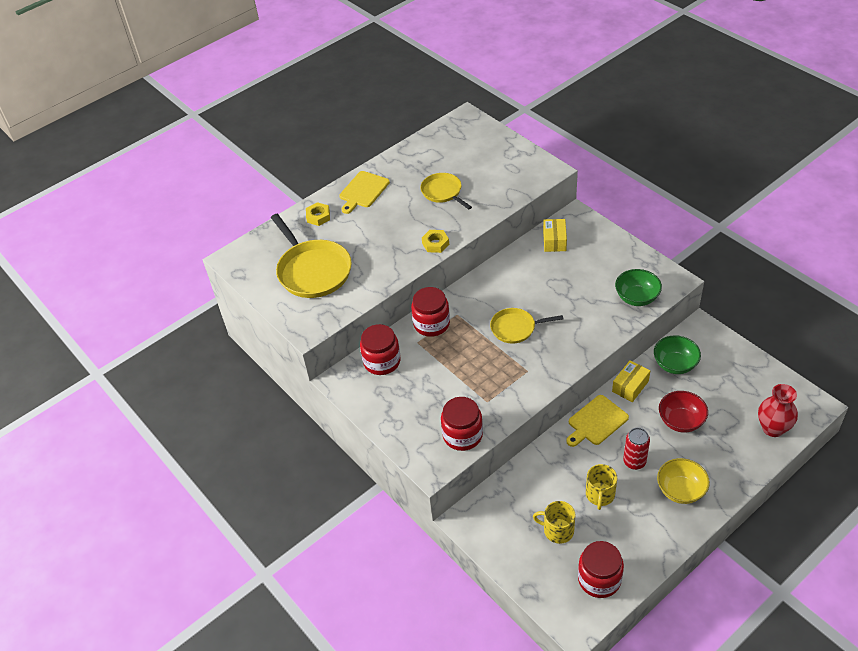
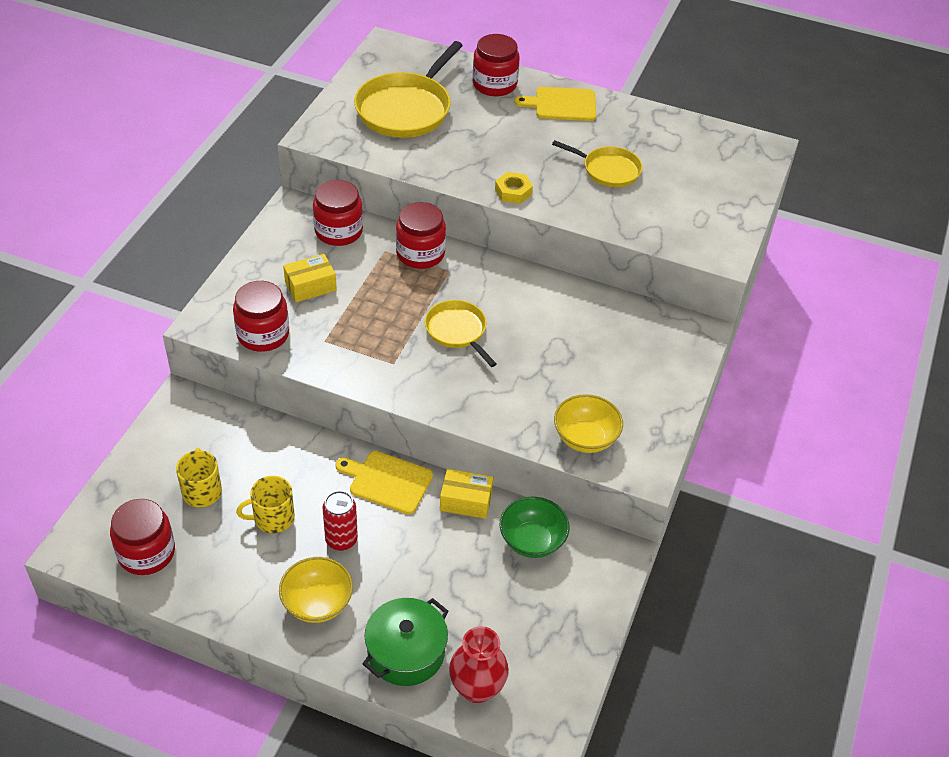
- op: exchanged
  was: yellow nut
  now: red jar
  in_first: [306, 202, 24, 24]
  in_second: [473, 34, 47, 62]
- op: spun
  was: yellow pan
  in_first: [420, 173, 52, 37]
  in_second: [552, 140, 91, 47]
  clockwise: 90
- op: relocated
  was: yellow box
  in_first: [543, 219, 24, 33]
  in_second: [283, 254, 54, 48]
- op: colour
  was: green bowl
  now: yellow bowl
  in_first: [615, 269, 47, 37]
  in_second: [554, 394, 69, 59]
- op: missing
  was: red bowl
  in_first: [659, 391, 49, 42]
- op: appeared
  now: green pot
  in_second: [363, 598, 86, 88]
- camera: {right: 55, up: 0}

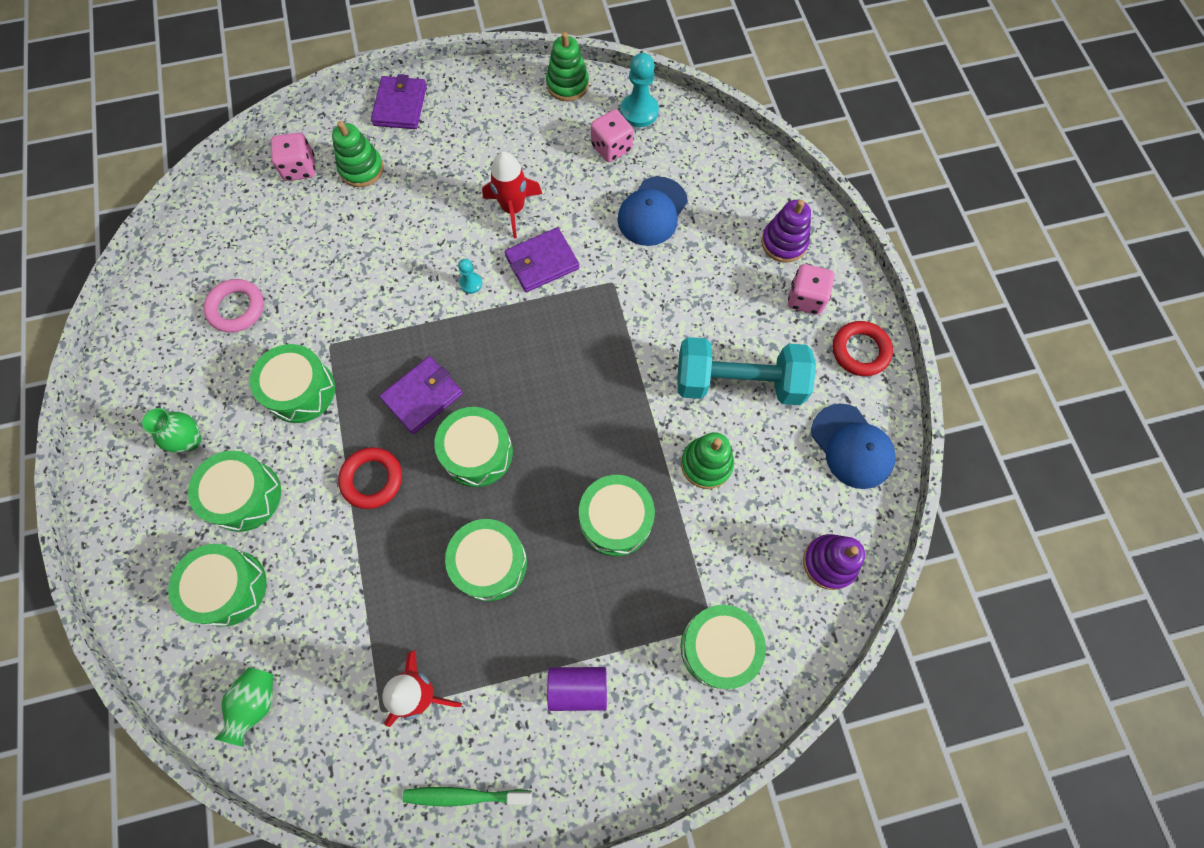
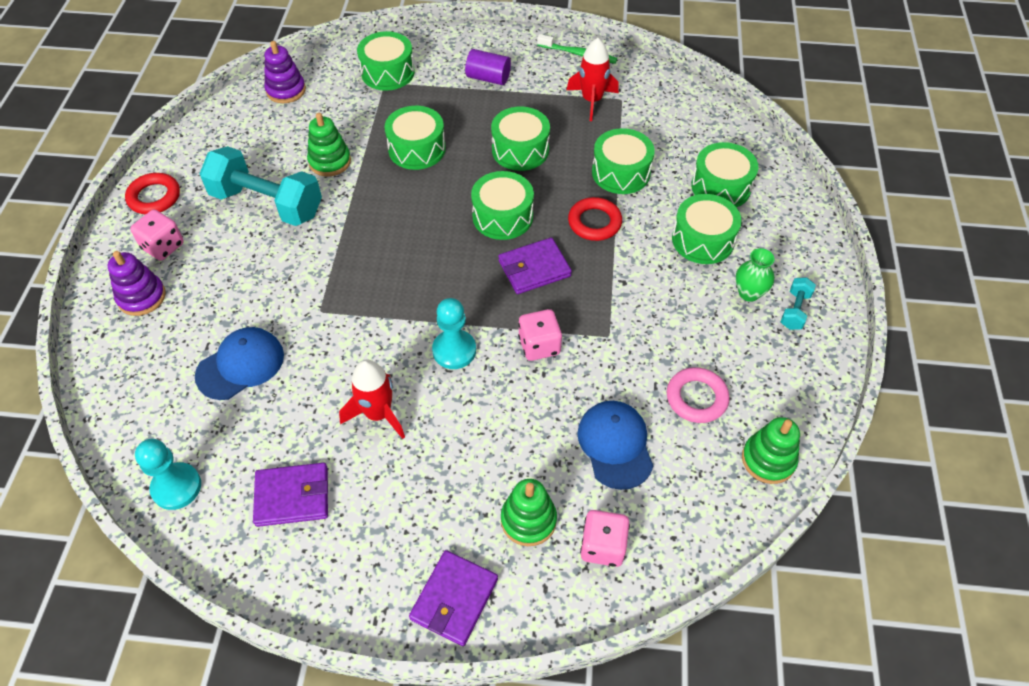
- op: missing
  was: green vase
  in_first: [215, 667, 58, 80]
- op: relocated
  was: green drum
  in_first: [250, 344, 85, 79]
  in_second: [592, 128, 63, 66]
- op: size
  was: turquoise pawn
  in_first: [458, 259, 24, 35]
  in_second: [432, 298, 44, 71]
  ratio: 1.86
- op: relocated
  was: purple wallet
  in_first: [504, 227, 76, 65]
  in_second: [253, 463, 75, 64]
- op: relocated
  was: green stacking toy
  in_first: [546, 32, 43, 69]
  in_second: [742, 417, 58, 67]
- op: relocated
  was: pink dice
  in_first: [591, 109, 42, 53]
  in_second: [518, 309, 44, 52]
- op: relocated
  was: blue cap
  in_first: [811, 404, 85, 85]
  in_second: [577, 401, 76, 89]
- op: appeared
  now: turquoise dumbbell
  in_second: [781, 277, 35, 53]
- camera: {right: -160, up: -15}

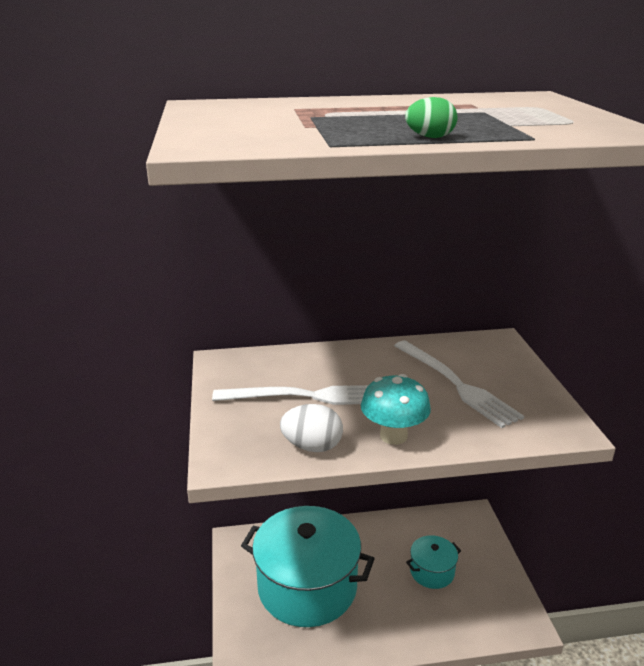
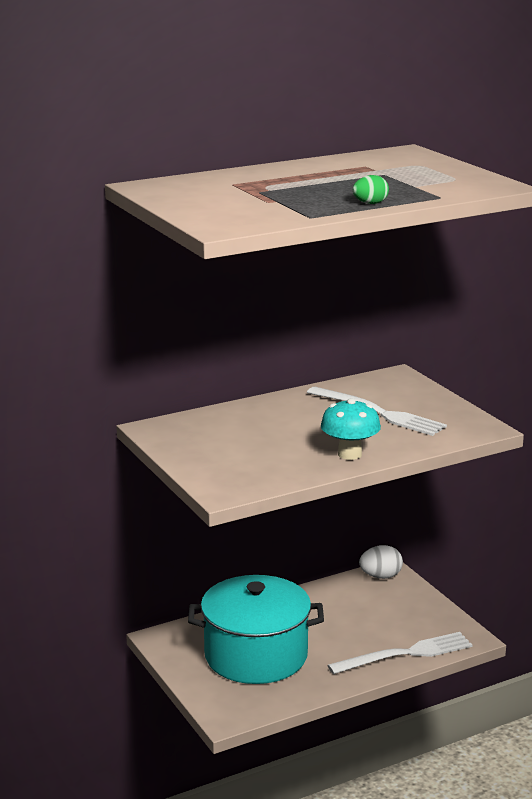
- op: relocated
  was: white fork
  in_first: [212, 385, 157, 20]
  in_second: [327, 632, 145, 42]
- op: relocated
  was: white egg
  in_first: [280, 404, 63, 48]
  in_second: [359, 545, 44, 34]
- op: missing
  was: turquoise pot
  in_first: [406, 535, 55, 54]
- camera: {right: -20, up: -5}

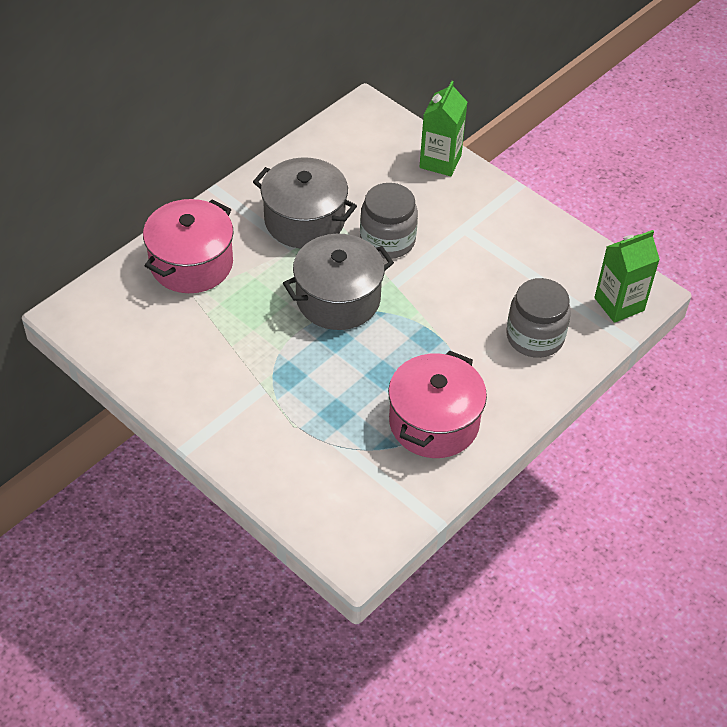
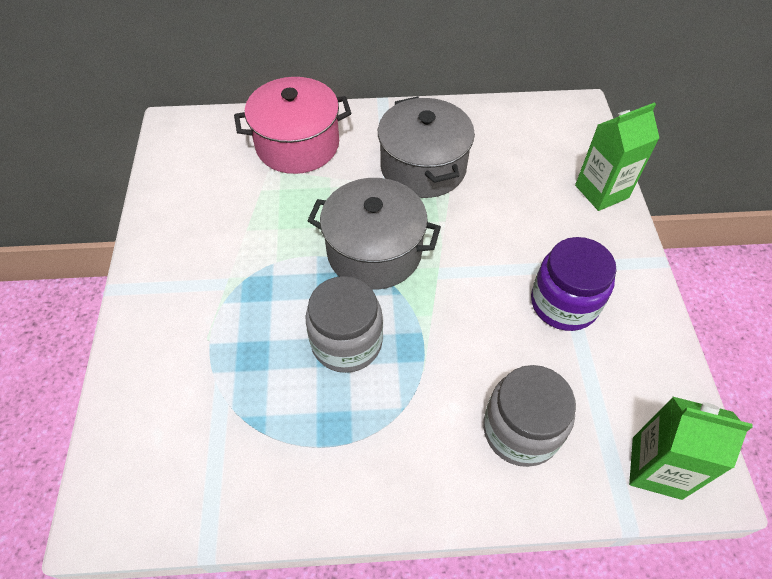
- op: relocated
  was: grey jar
  in_first: [360, 183, 58, 76]
  in_second: [306, 276, 77, 97]
- op: missing
  was: pink pot
  in_first: [388, 350, 99, 108]
- op: appeared
  now: purple jar
  in_second: [531, 237, 86, 94]
- camera: {right: 45, up: 5}

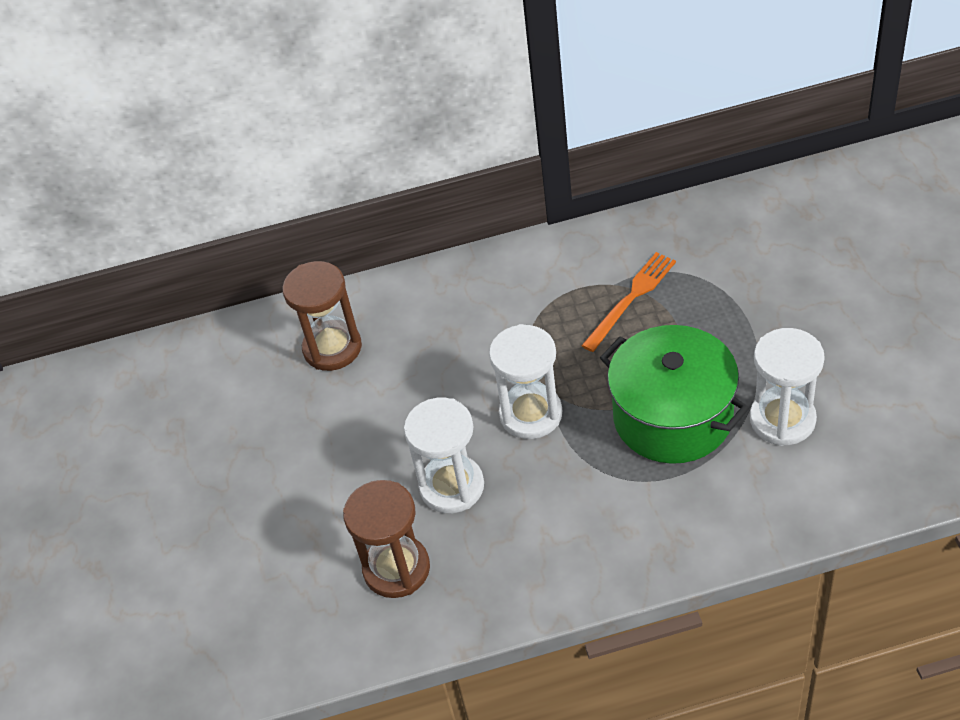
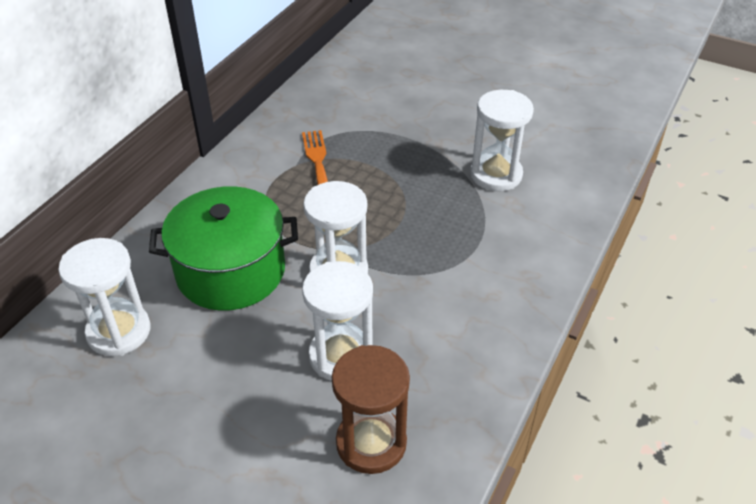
- op: colour
  was: brown hourglass
  now: white hourglass
  in_first: [282, 261, 80, 110]
  in_second: [58, 238, 92, 118]
- op: relocated
  was: green pot
  in_first: [600, 325, 149, 139]
  in_second: [149, 186, 149, 125]
- camera: {right: -55, up: -5}

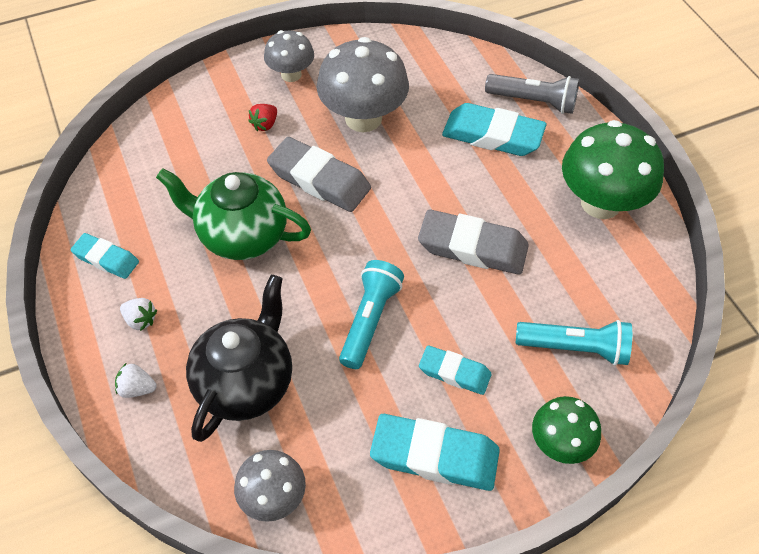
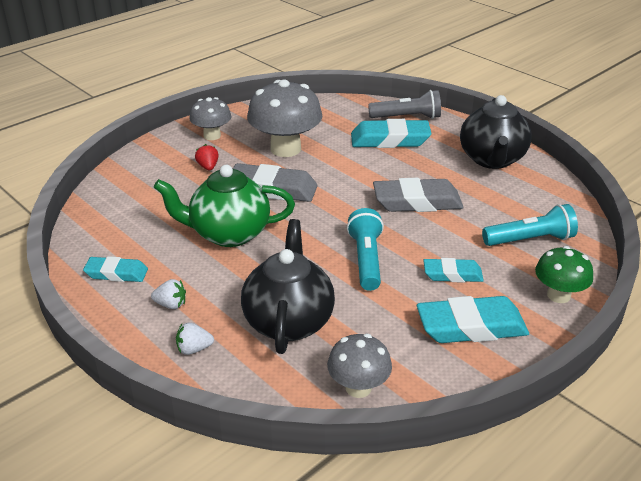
- op: spun
  was: red strawberry
  in_first: [248, 104, 29, 27]
  in_second: [195, 144, 24, 26]
  clockwise: 150
- op: exchanged
  was: green mushroom
  now: black teapot
  in_first: [562, 120, 102, 99]
  in_second: [460, 95, 72, 74]
- camera: {right: -20, up: -20}

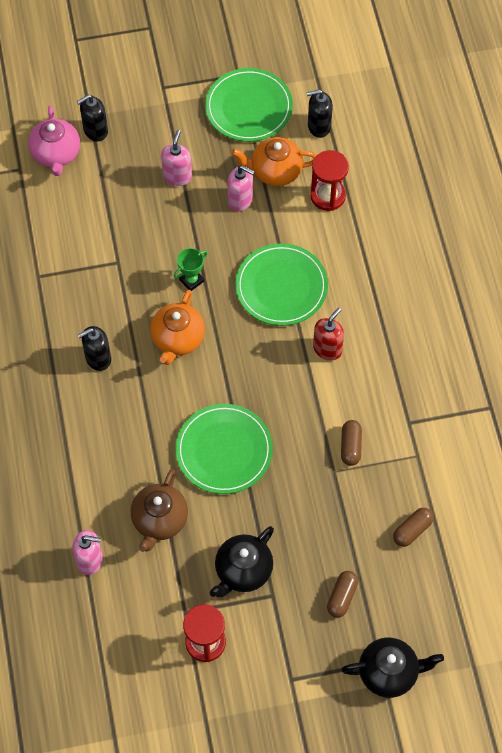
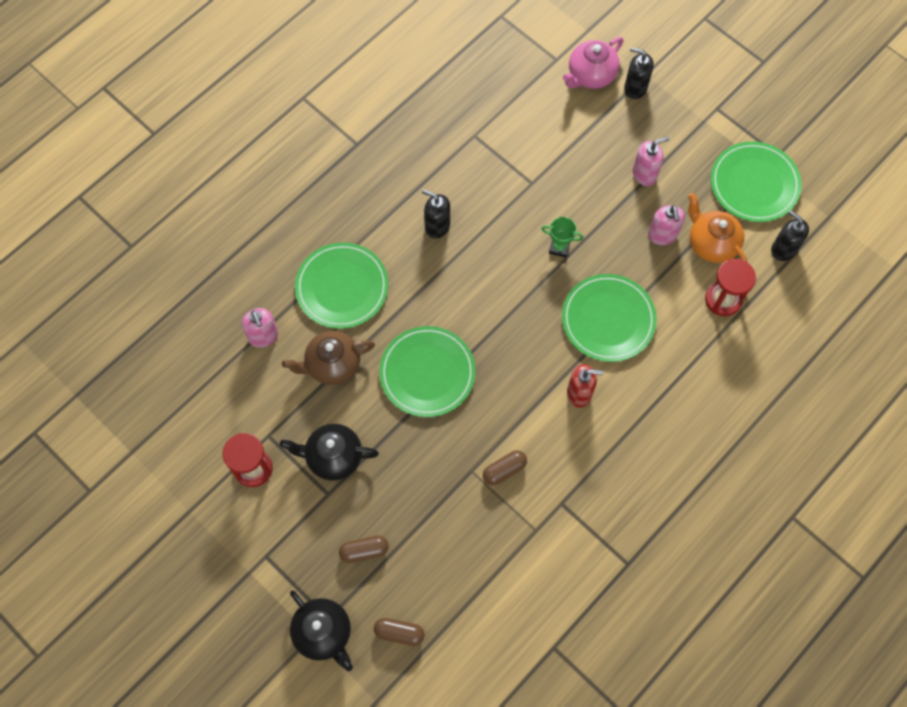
- op: missing
  was: orange teapot
  in_first: [150, 289, 55, 76]
- op: relocated
  was: brown capsule
  in_first: [393, 508, 41, 39]
  in_second: [374, 618, 50, 28]
- op: appeared
  now: green plate
  in_second: [295, 242, 93, 87]
- camera: {right: 55, up: 5}

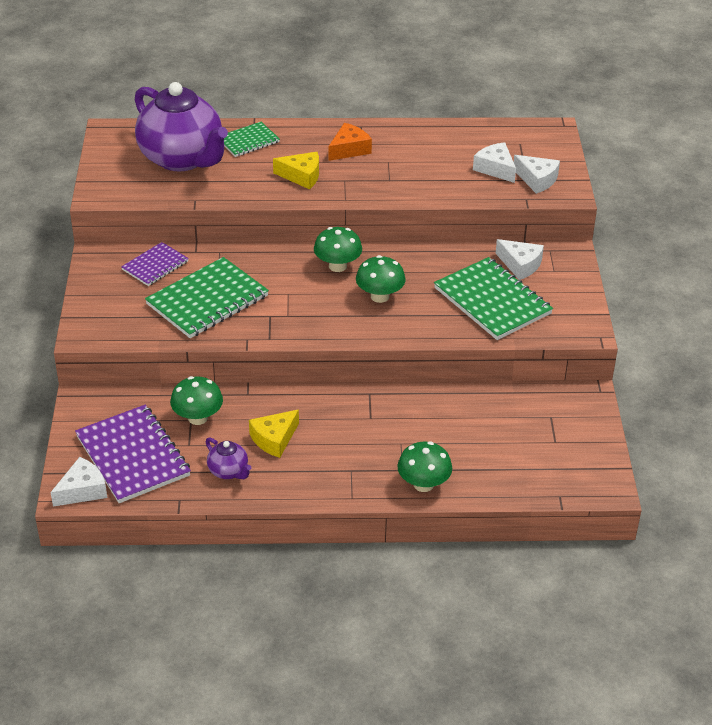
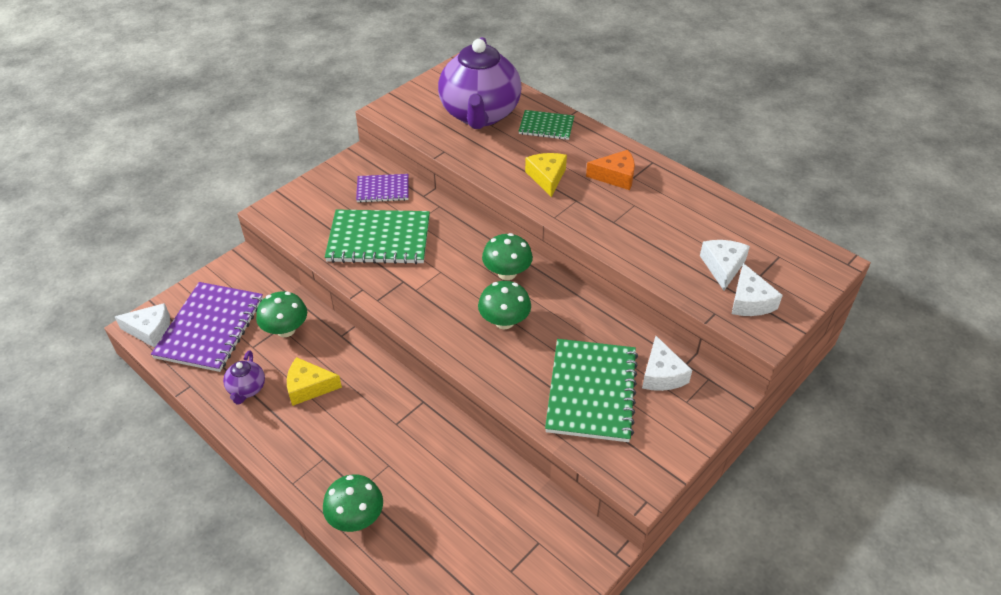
- op: spun
  was: yellow cheese
  in_first: [273, 152, 46, 37]
  in_second: [525, 153, 42, 44]
  clockwise: -150
- camera: {right: 45, up: 5}

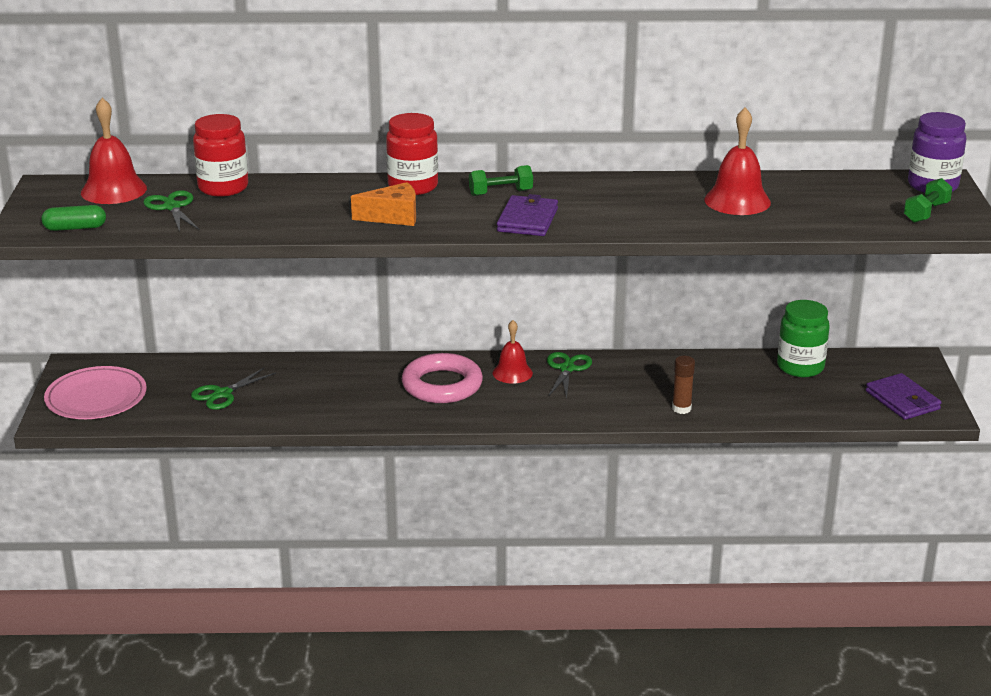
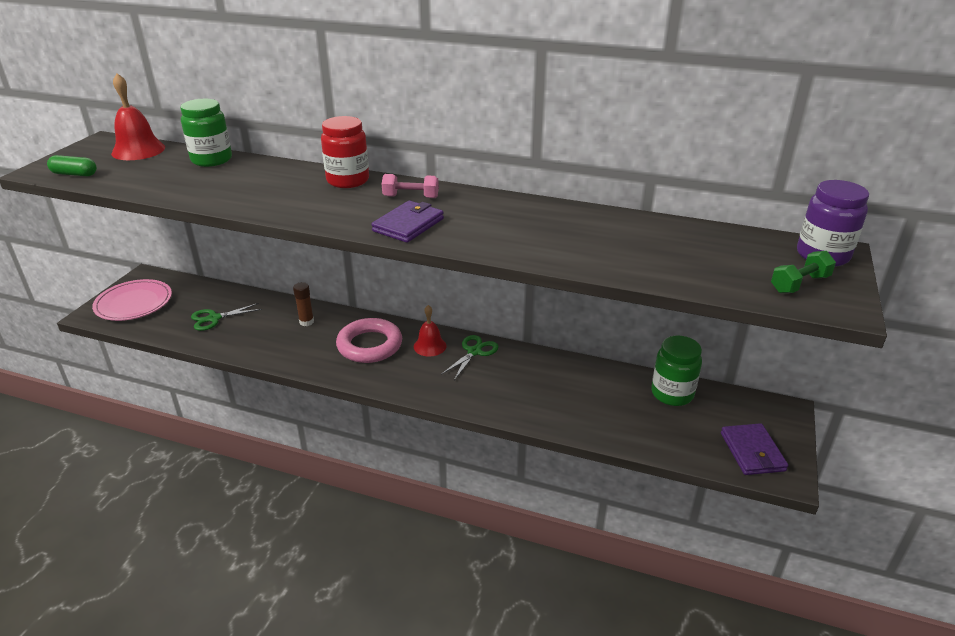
- op: missing
  was: green scissors
  in_first: [143, 190, 57, 42]
- op: colour
  was: red jar
  now: green jar
  in_first: [193, 114, 55, 83]
  in_second: [180, 99, 52, 68]
- op: missing
  was: orange cheese
  in_first: [351, 182, 65, 44]
- op: colour
  was: green dumbbell
  now: pink dumbbell
  in_first: [469, 165, 64, 31]
  in_second: [382, 174, 57, 24]
- op: relocated
  was: brown glue stick
  in_first: [672, 356, 23, 58]
  in_second: [293, 282, 21, 44]
- op: missing
  was: red bell
  in_first: [705, 107, 66, 108]
- camera: {right: 20, up: 5}

